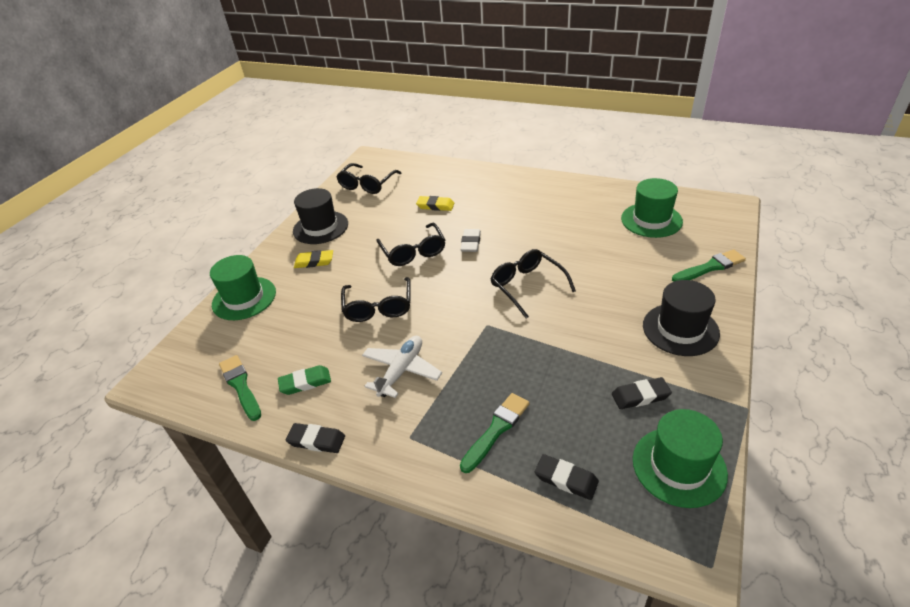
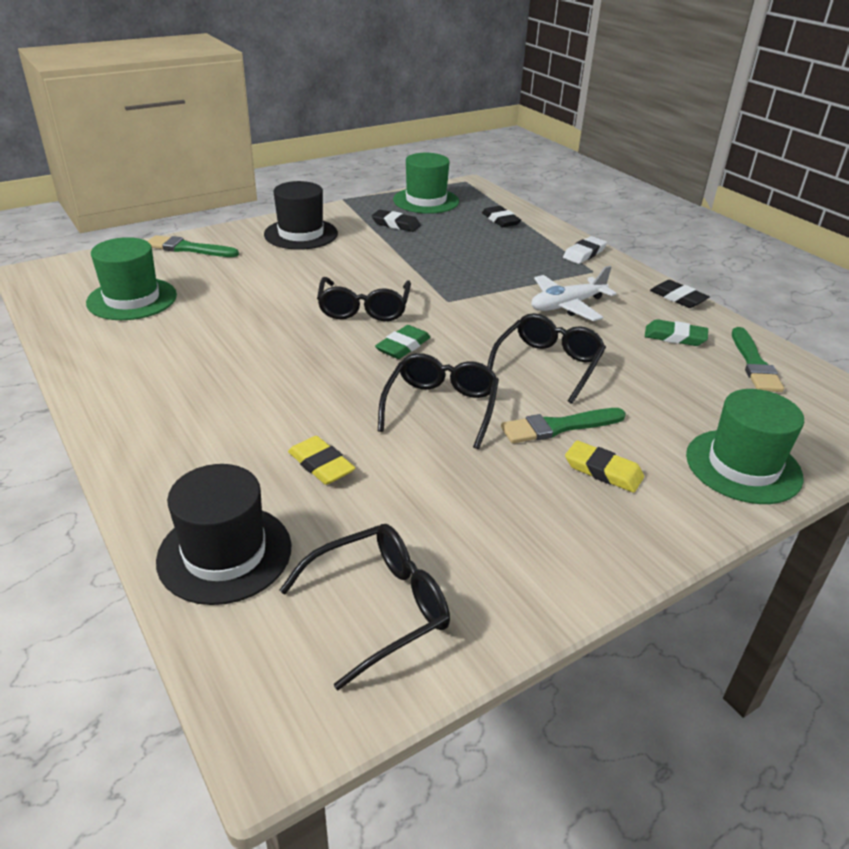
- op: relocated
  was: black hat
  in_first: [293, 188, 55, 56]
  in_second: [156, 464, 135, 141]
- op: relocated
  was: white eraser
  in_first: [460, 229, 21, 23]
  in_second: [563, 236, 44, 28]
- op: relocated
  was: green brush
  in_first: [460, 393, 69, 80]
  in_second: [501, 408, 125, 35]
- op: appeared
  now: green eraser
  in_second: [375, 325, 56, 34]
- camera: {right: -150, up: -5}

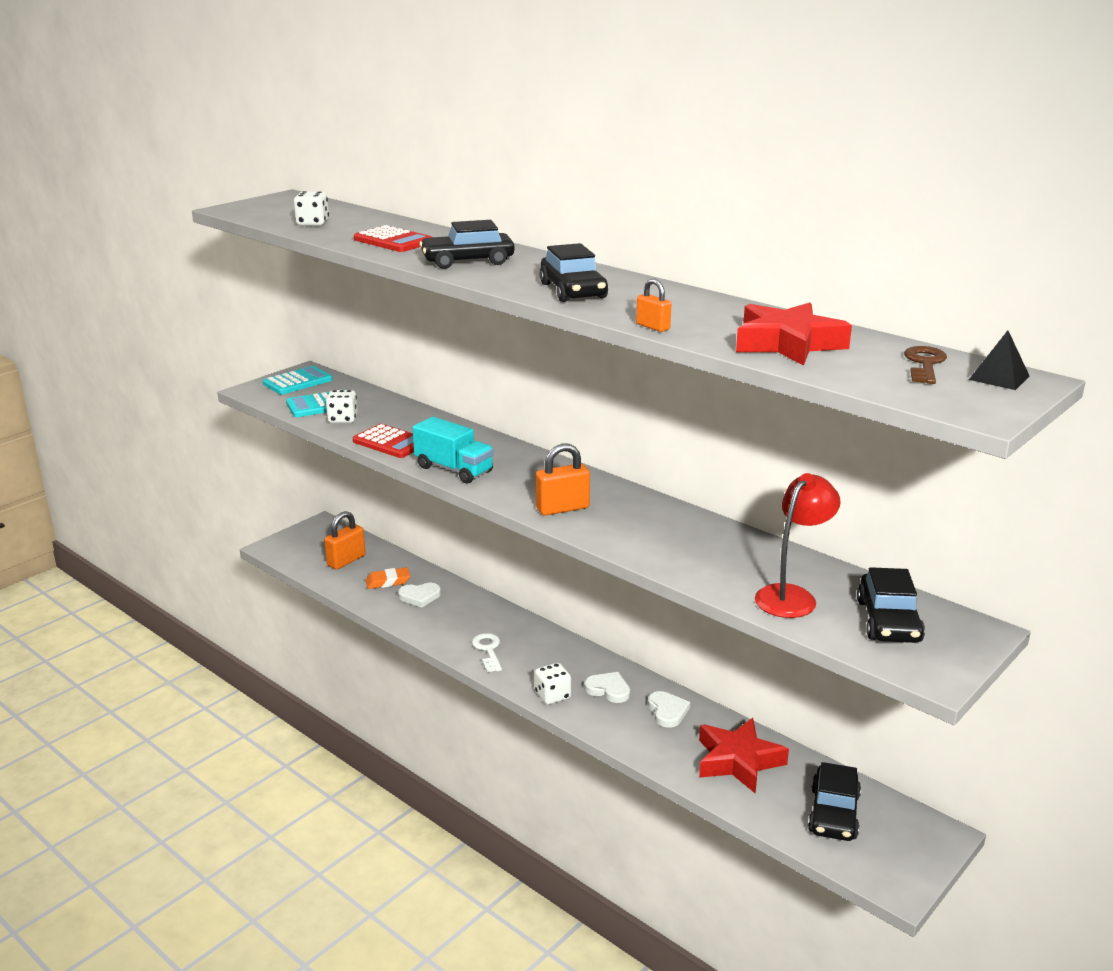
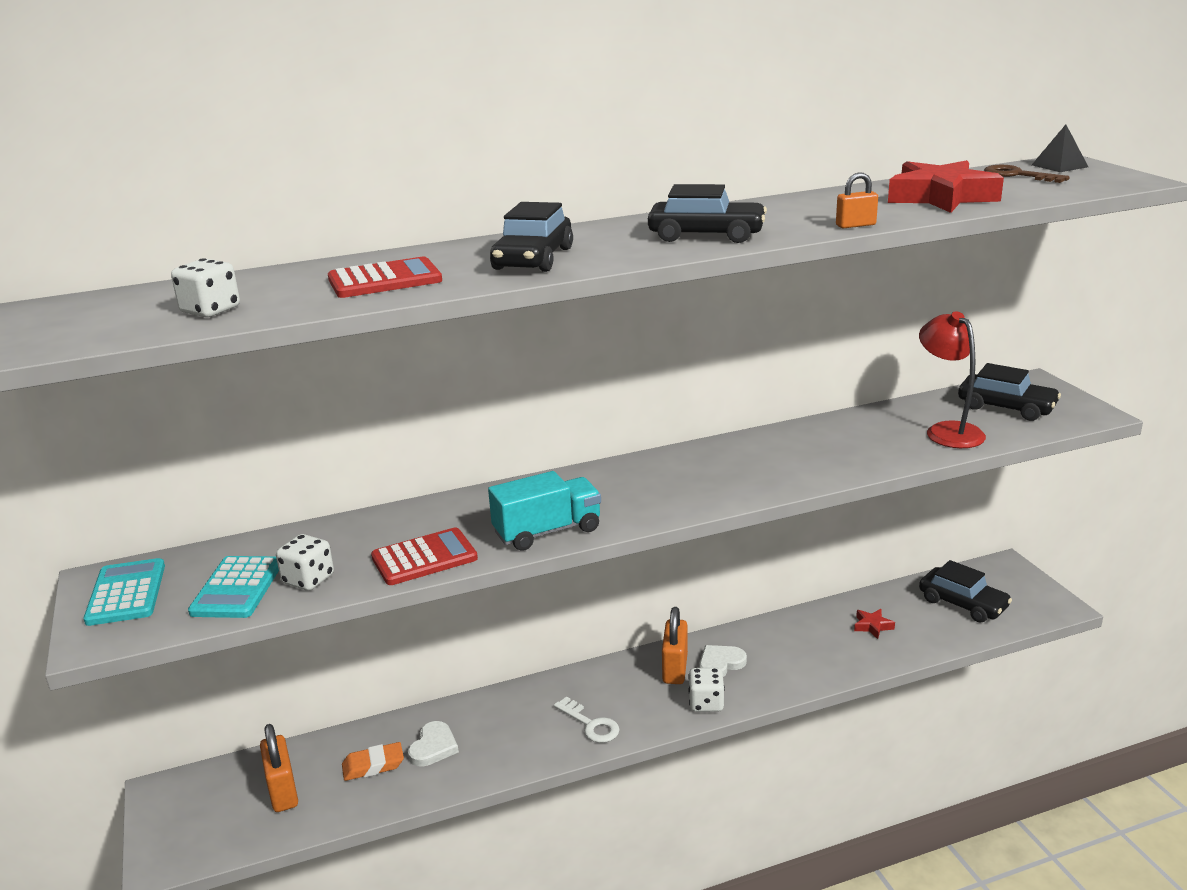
- op: spun
  was: orange eraser
  in_first: [366, 567, 44, 22]
  in_second: [342, 742, 62, 39]
  clockwise: 60
- op: spun
  was: white key
  in_first: [472, 633, 30, 39]
  in_second: [554, 696, 66, 47]
  clockwise: -150
- op: relocated
  was: orange padlock
  in_first: [536, 443, 54, 73]
  in_second: [662, 607, 26, 77]
- op: missing
  was: white heart
  in_first: [648, 691, 42, 37]
- op: size
  was: red star
  in_first: [699, 718, 90, 75]
  in_second: [854, 609, 41, 30]
  ratio: 0.46
- camera: {right: -60, up: 0}

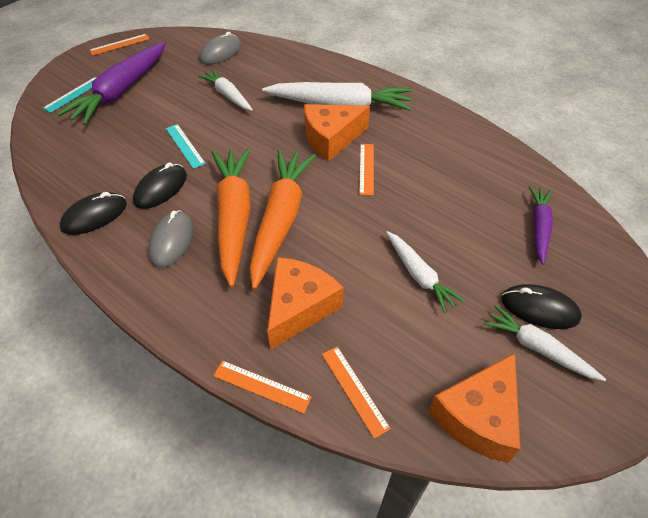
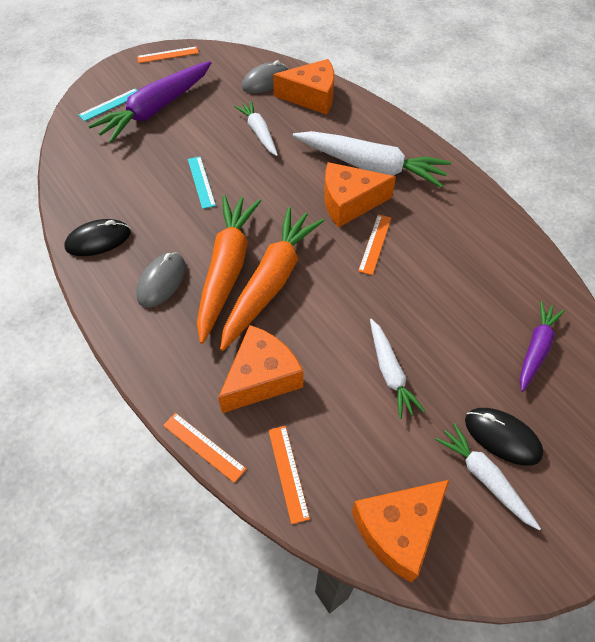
- op: missing
  was: black mouse
  in_first: [133, 162, 54, 47]
- op: appeared
  now: orange cheese
  in_second: [273, 59, 61, 56]
- camera: {right: 15, up: 5}

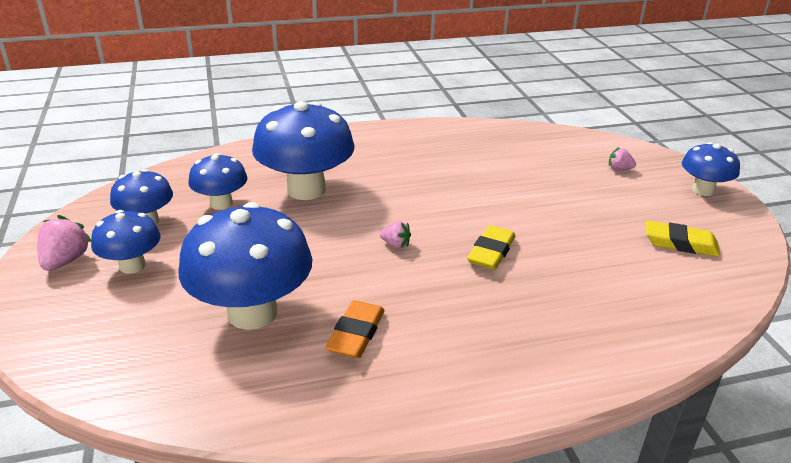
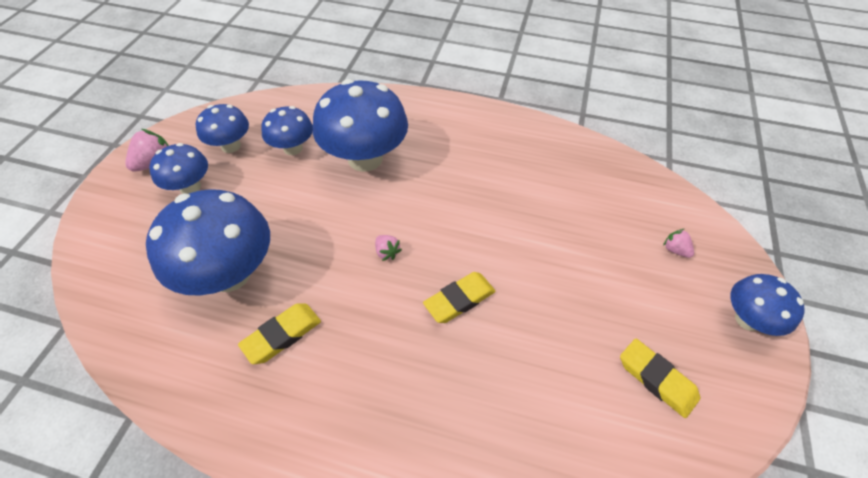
- op: colour
  was: orange eraser
  now: yellow eraser
  in_first: [325, 300, 60, 58]
  in_second: [238, 304, 83, 60]
- camera: {right: 30, up: 20}

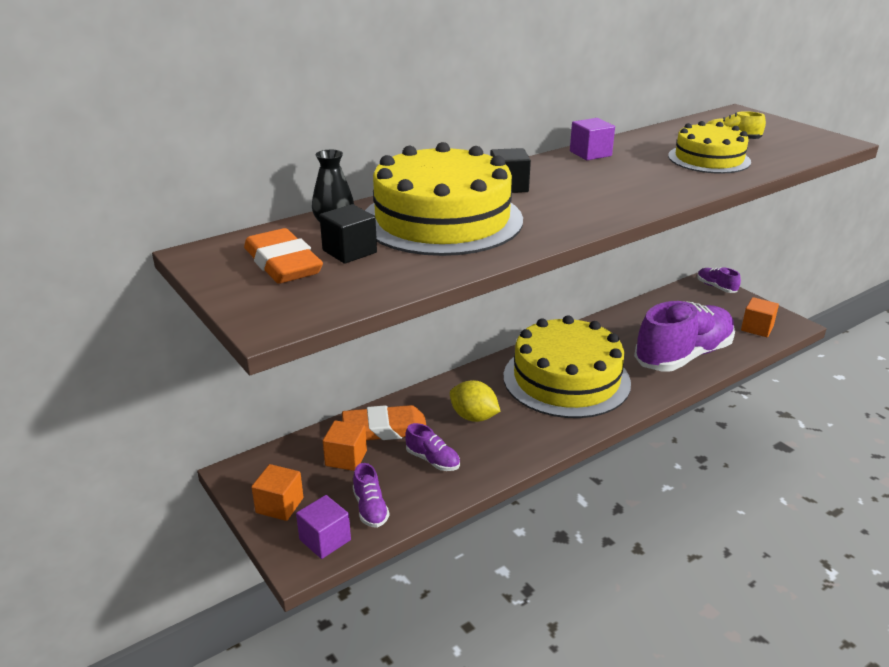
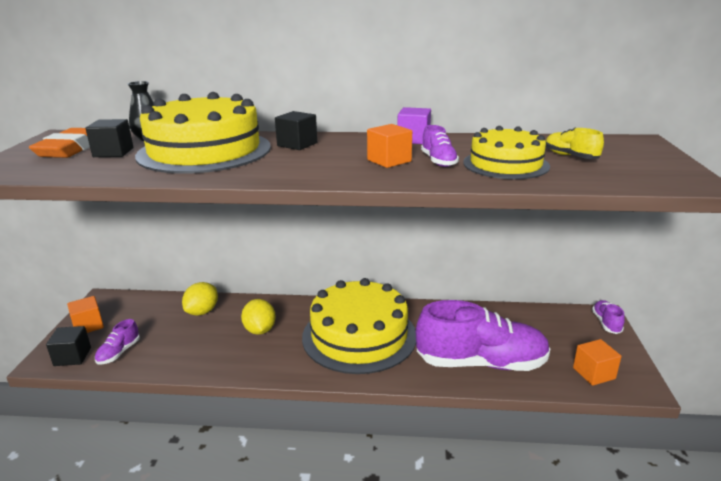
- op: colour
  was: purple cube
  now: black cube
  in_first: [296, 495, 55, 64]
  in_second: [46, 326, 45, 40]
- op: relocated
  was: orange cube
  in_first: [323, 420, 44, 51]
  in_second: [367, 124, 45, 44]
- op: exchanged
  was: orange eraser
  now: yellow lemon
  in_first: [342, 405, 85, 35]
  in_second: [182, 282, 36, 34]
- op: relocated
  was: purple shoe
  in_first: [405, 423, 55, 48]
  in_second: [421, 125, 38, 42]
- camera: {right: 40, up: -5}

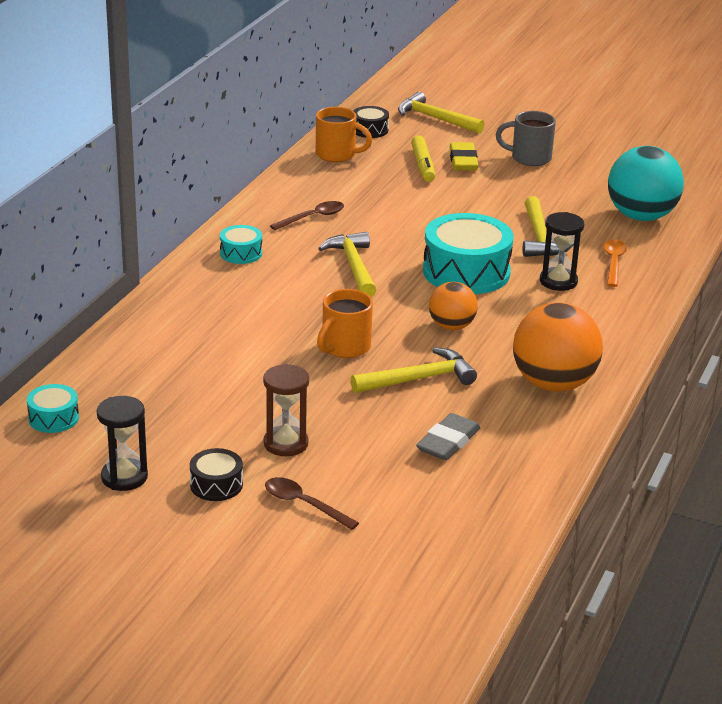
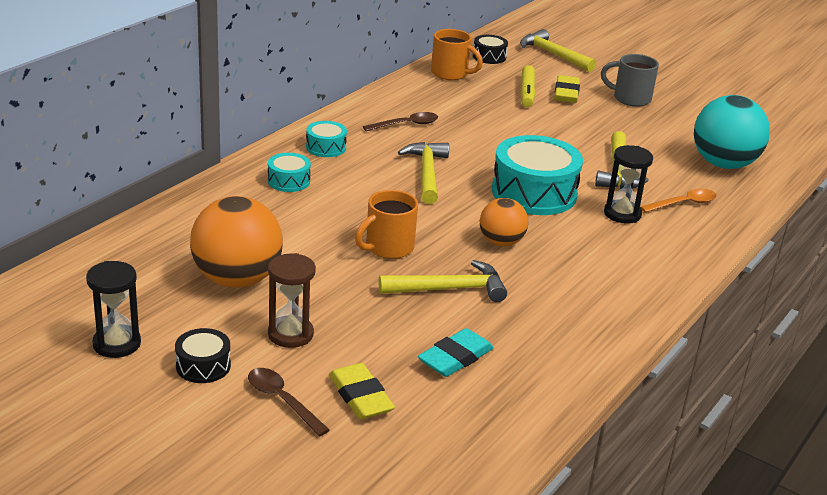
- op: relocated
  was: turquoise drum
  in_first: [27, 384, 52, 49]
  in_second: [268, 153, 43, 39]
- op: colour
  was: grey eraser
  now: turquoise eraser
  in_first: [416, 413, 64, 47]
  in_second: [418, 328, 76, 49]
- op: relocated
  was: orange ball
  in_first: [513, 302, 90, 90]
  in_second: [190, 196, 93, 92]
- op: spun
  was: orange spoon
  in_first: [604, 239, 23, 48]
  in_second: [640, 189, 77, 24]
  clockwise: 45
- op: appeared
  now: yellow eraser
  in_second: [329, 363, 66, 57]
- camera: {right: 10, up: 0}

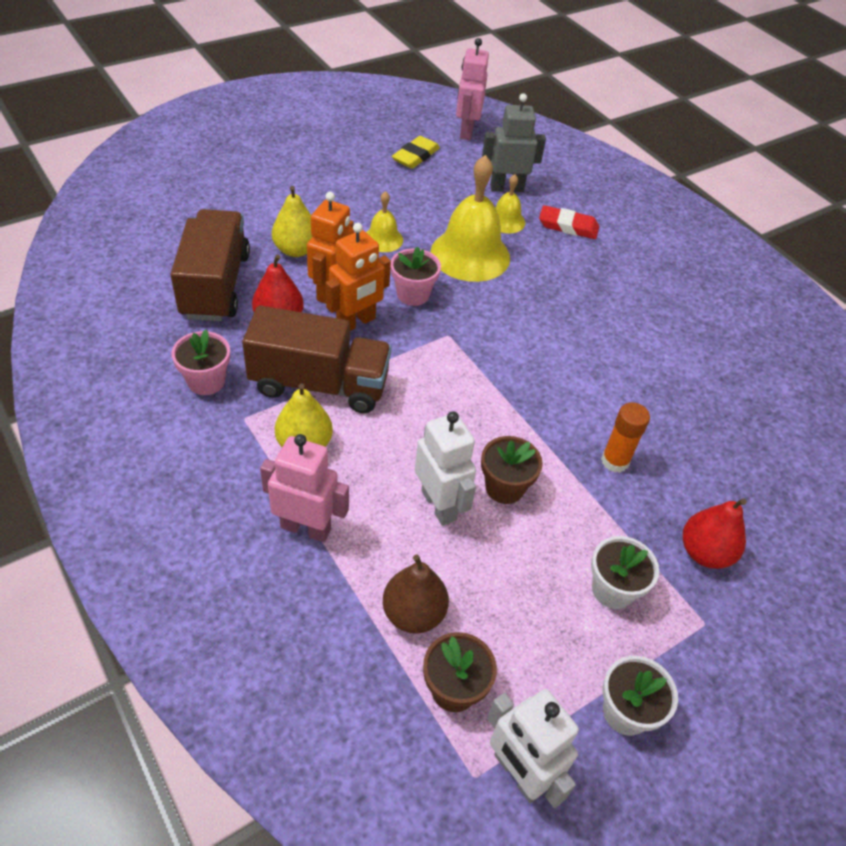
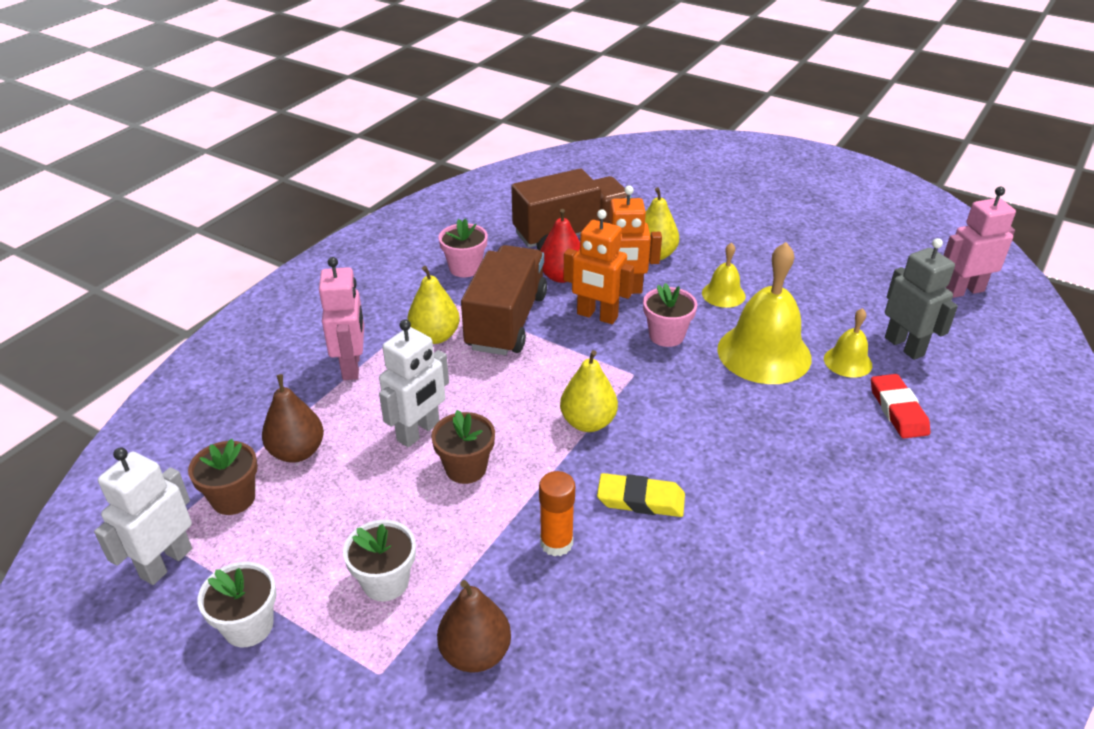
- op: spun
  was: brown truck
  in_first: [242, 306, 149, 107]
  in_second: [461, 245, 86, 110]
  clockwise: -150
- op: relocated
  was: yellow eraser
  in_first: [392, 136, 48, 33]
  in_second: [597, 473, 88, 44]
- op: colour
  was: red pear
  now: brown pear
  in_first: [683, 498, 64, 71]
  in_second: [437, 580, 74, 93]
- op: appeared
  now: yellow pear
  in_second: [560, 350, 58, 82]
- camera: {right: 70, up: -10}

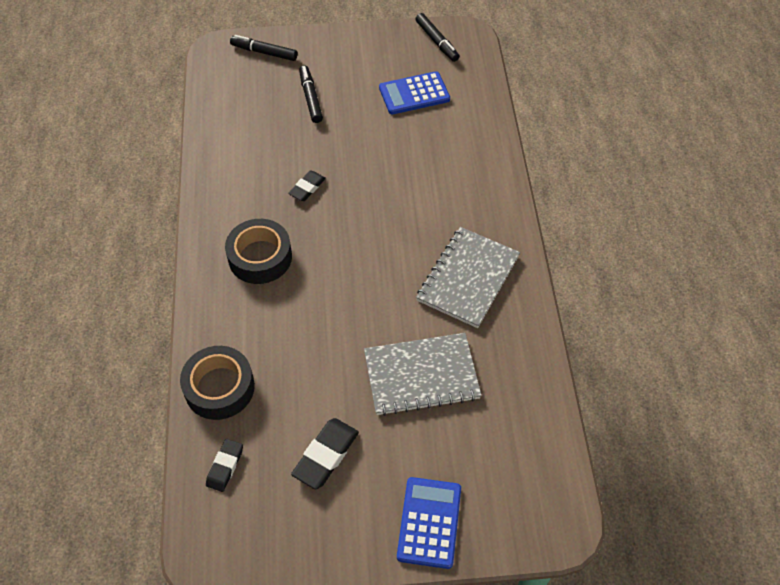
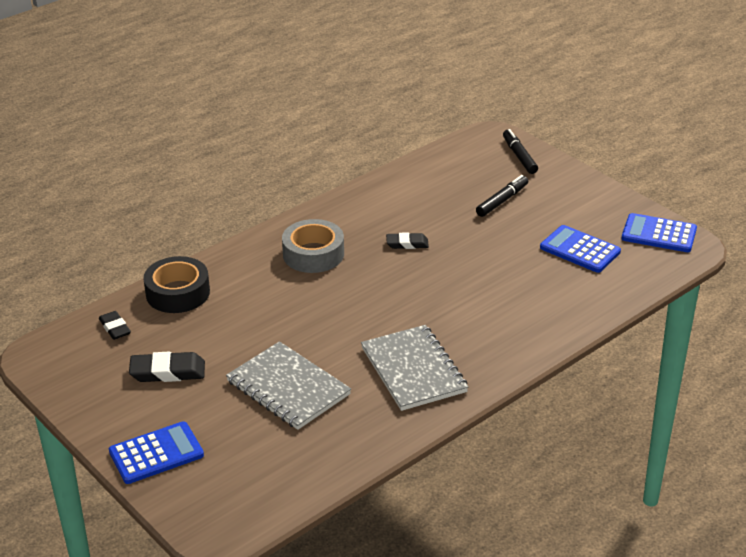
- op: spun
  was: black eraser
  in_first: [206, 439, 37, 53]
  in_second: [99, 311, 32, 29]
  clockwise: 75
- op: colour
  was: black tape
  now: grey tape
  in_first: [225, 219, 67, 65]
  in_second: [282, 219, 62, 54]
- op: exchanged
  was: black marker
  now: blue calculator
  in_first: [415, 13, 45, 49]
  in_second: [622, 213, 75, 39]
- op: spun
  was: grey notebook
  in_first: [416, 227, 104, 101]
  in_second: [361, 325, 107, 86]
  clockwise: 75
- camera: {right: 55, up: -20}

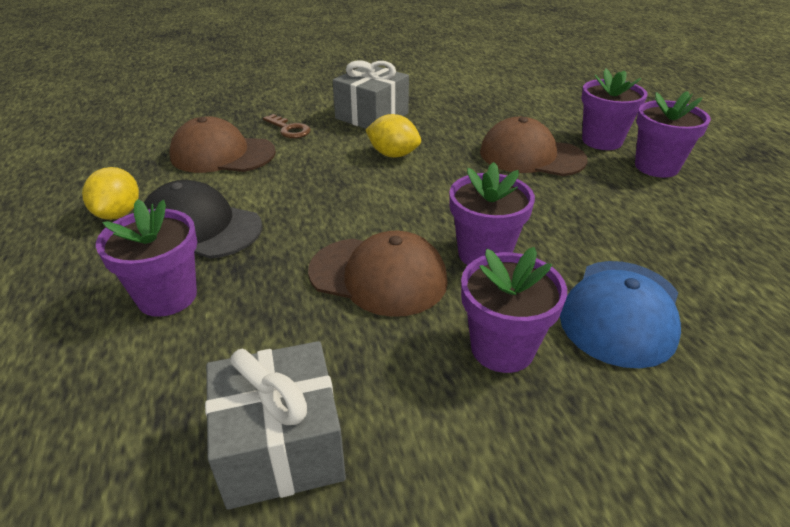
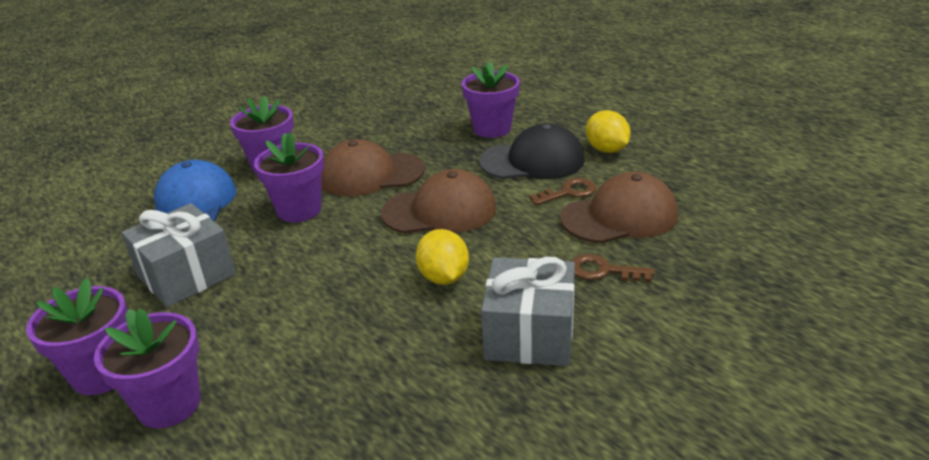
- op: relocated
  was: grey gift
  in_first: [205, 341, 141, 169]
  in_second: [122, 203, 114, 105]
- op: spun
  was: yellow lemon
  in_first: [366, 114, 55, 43]
  in_second: [416, 229, 53, 56]
  clockwise: 75
- op: relocated
  was: brown cap
  in_first: [480, 117, 108, 59]
  in_second: [381, 169, 115, 65]
- op: appeared
  now: brown key
  in_second: [529, 178, 68, 28]
- camera: {right: 155, up: -5}

